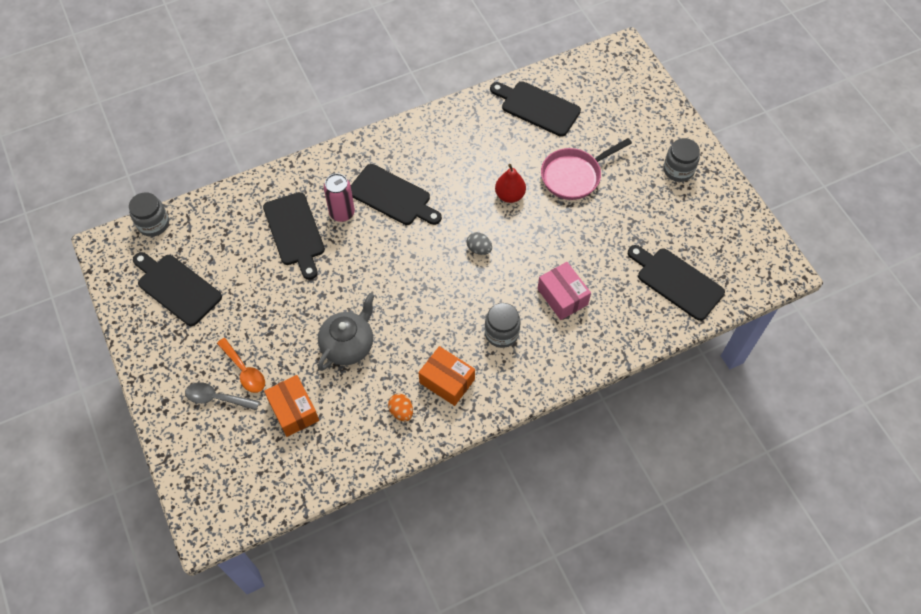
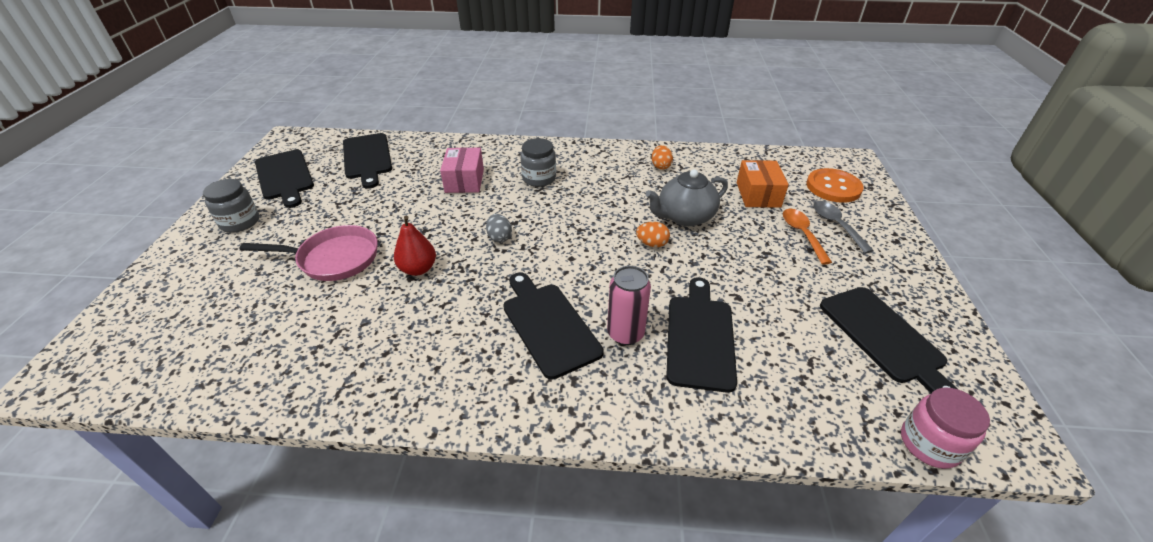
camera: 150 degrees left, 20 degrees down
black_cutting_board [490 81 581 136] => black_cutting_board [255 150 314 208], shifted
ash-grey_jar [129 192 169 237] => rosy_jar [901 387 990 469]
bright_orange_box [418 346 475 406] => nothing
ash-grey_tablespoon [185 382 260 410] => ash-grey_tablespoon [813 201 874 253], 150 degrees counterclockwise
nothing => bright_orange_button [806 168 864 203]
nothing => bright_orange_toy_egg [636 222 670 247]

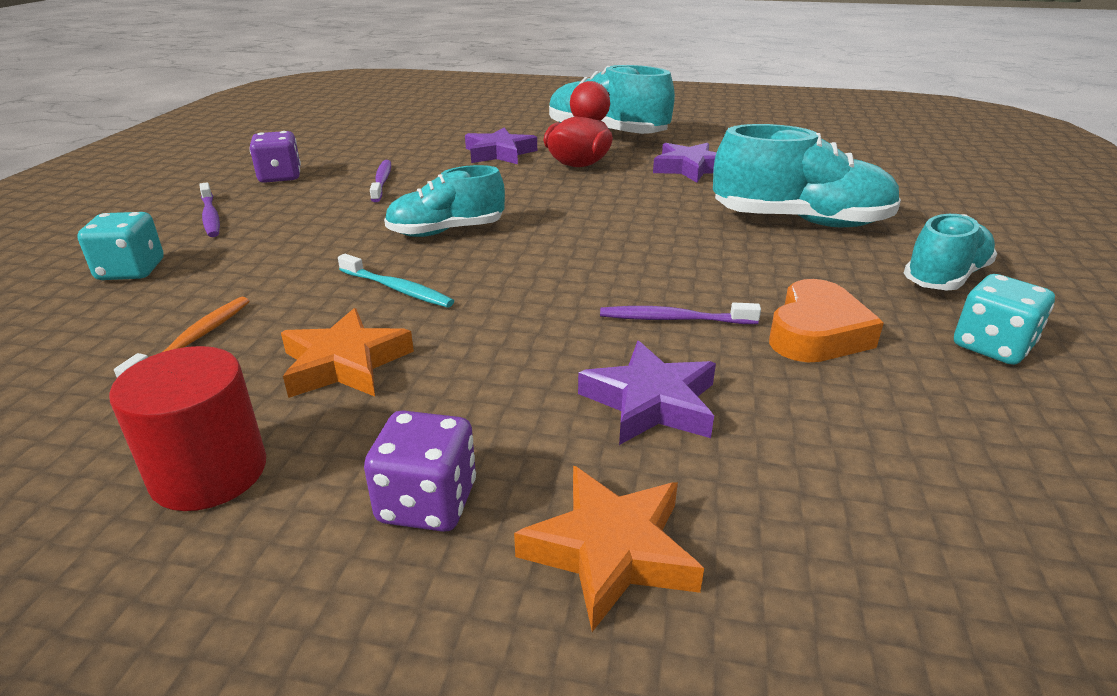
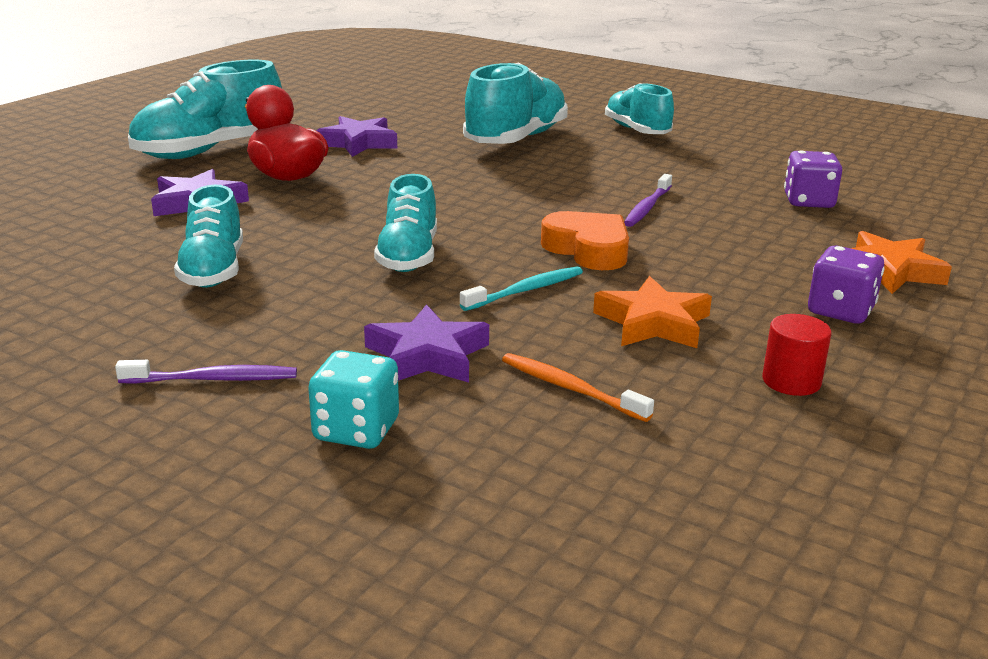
camera: 70 degrees left, 5 degrees down
violet_dice [249 131 301 183] => violet_dice [784 150 842 208], shifted
violet_tooth_brush [370 160 391 202] => teal_sneaker [174 185 243 288]
teal_dice [954 274 1055 365] => nothing
bright_orange_heart_shape [769 279 884 362] => bright_orange_heart_shape [541 211 629 270], shifted
violet_five-pointed_star [578 341 716 445] => violet_five-pointed_star [364 304 489 383], shifted
crimson_cylinder_shape [109 346 266 511] => crimson_cylinder_shape [762 314 831 396], x0.65

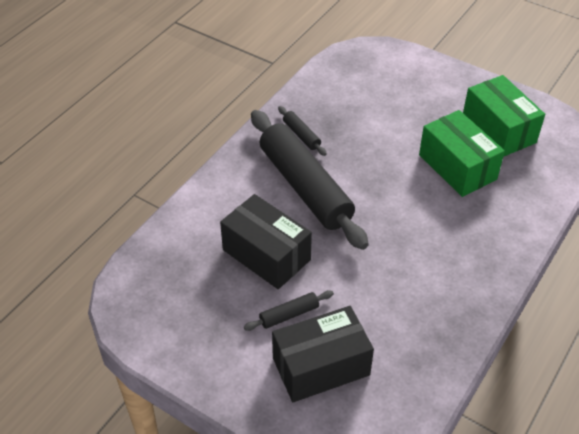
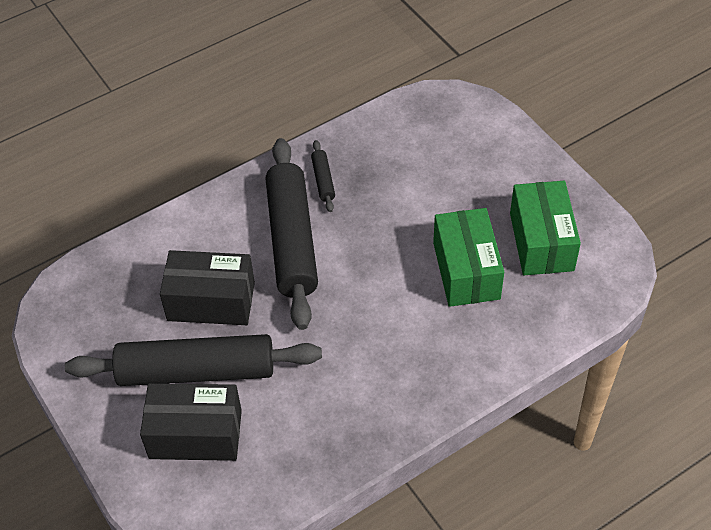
camera: 25 degrees right, 5 degrees up
black_box [220 194 312 289] => black_box [160 250 255 325], 60 degrees counterclockwise
black_rolling_pin [244 290 334 331] => black_rolling_pin [65 334 322 386], x2.43

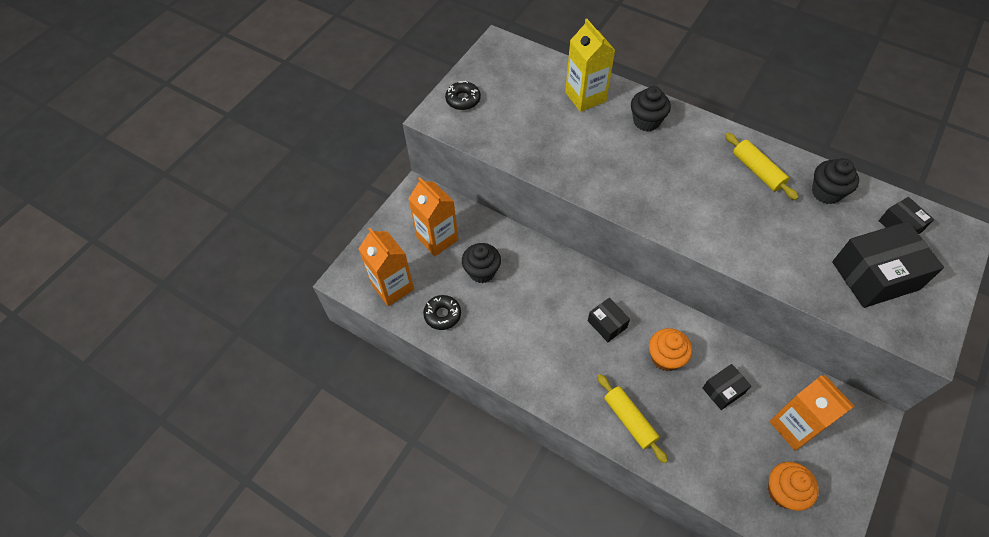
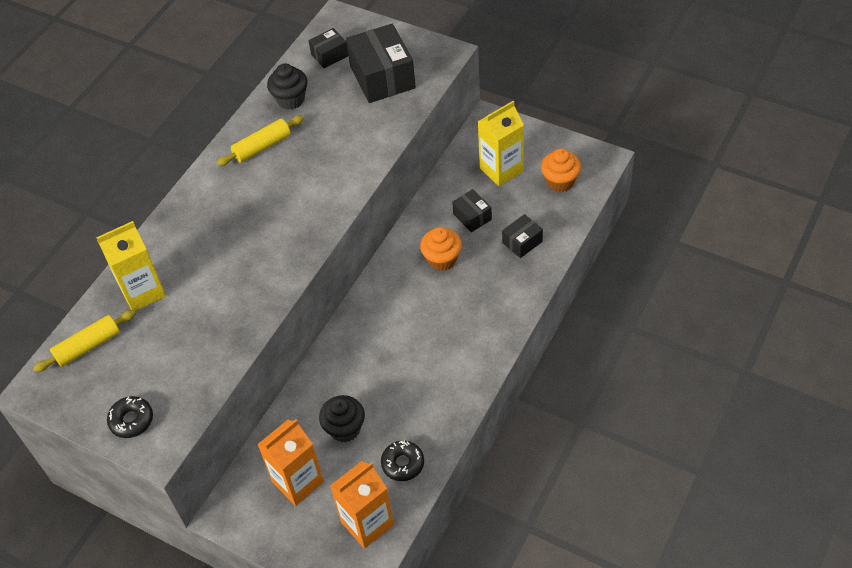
camera: 90 degrees left, 5 degrees down
black_muffin [631 86 671 131] => nothing
black_box [588 298 630 342] => black_box [502 214 543 258], shifted
golden_rolling_pin [597 374 668 464] => golden_rolling_pin [33 310 136 373], shifted
bright_orange_milk_carton [769 375 855 451] => golden_milk_carton [478 101 524 186]

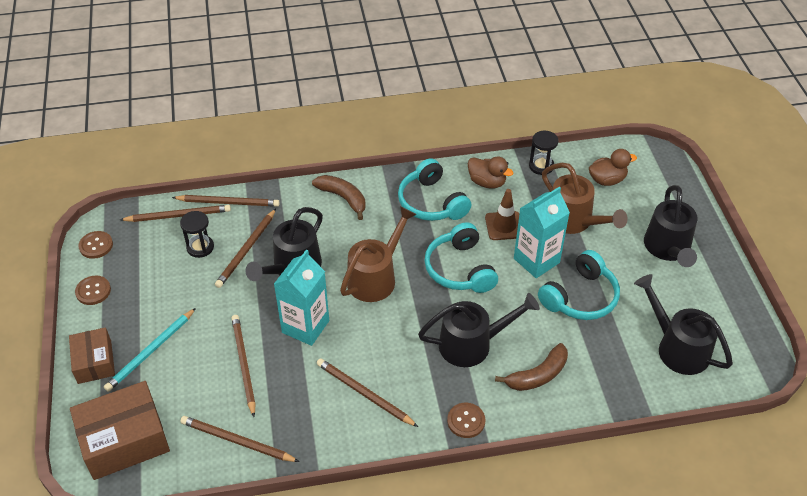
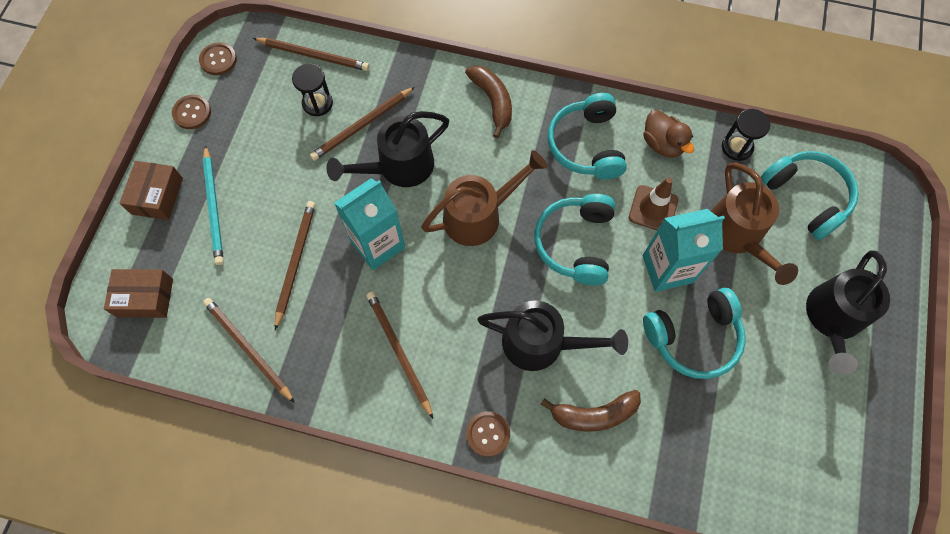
camera: 25 degrees right, 20 degrees up
russet_rubber_duck [589 149 637 186] => teal_over-ear_headphones [761 151 859 240]
russet_lead_pencil [172 195 280 207] => nothing
black_watering_pot [634 274 733 375] => nothing
teal_lead_pencil [104 308 196 392] => teal_lead_pencil [203 145 224 265], 75 degrees counterclockwise
russet_box [70 381 170 480] => russet_box [104 269 173 318], x0.61

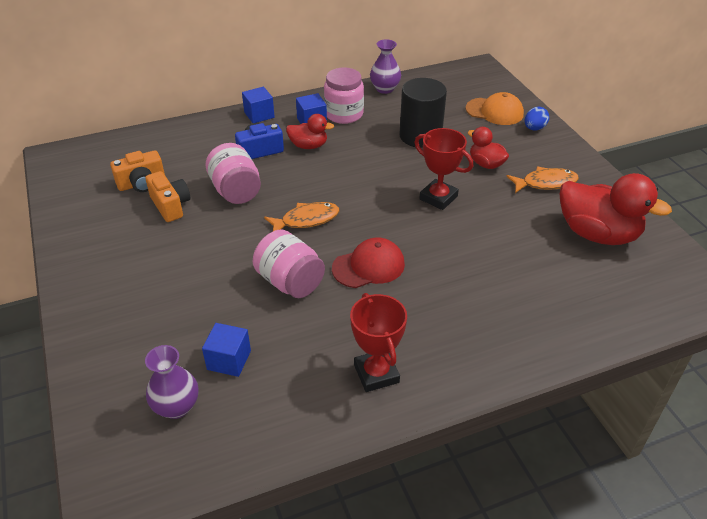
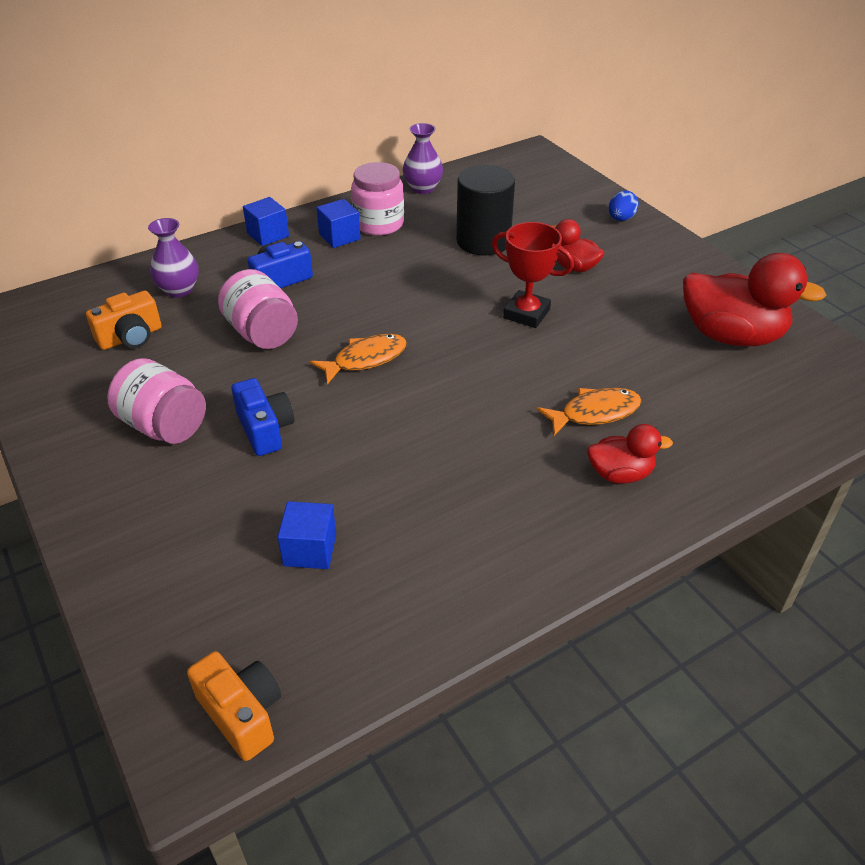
camera: 10 degrees left, 0 degrees up
bright_orange_cap [466 92 524 125] => nothing
crimson_rubber_duck [286 114 334 149] => crimson_rubber_duck [587 424 673 484], shifted
bright_orange_fish_figure [506 167 579 193] => bright_orange_fish_figure [537 388 642 436], shifted
bright_orange_photo_camera [145 171 190 222] => bright_orange_photo_camera [187 651 281 761], shifted
rosy_jar [253 229 325 298] => rosy_jar [107 358 206 444], shifted
crimson_cap [332 238 405 288] => nothing
crimson_award_cup [350 293 407 392] => nothing
violet_flower_vase [145 345 198 419] => violet_flower_vase [148 218 199 298], shifted
nothing => cobalt_photo_camera [232 378 294 456]

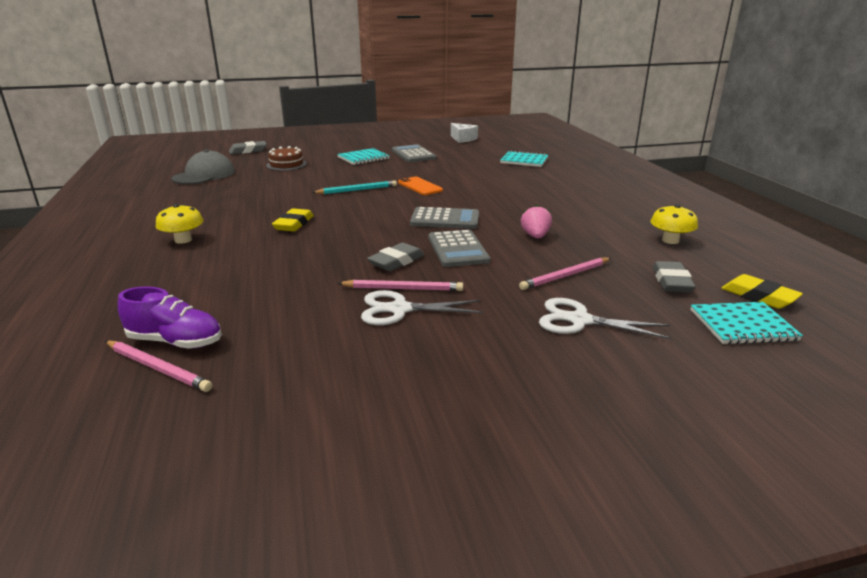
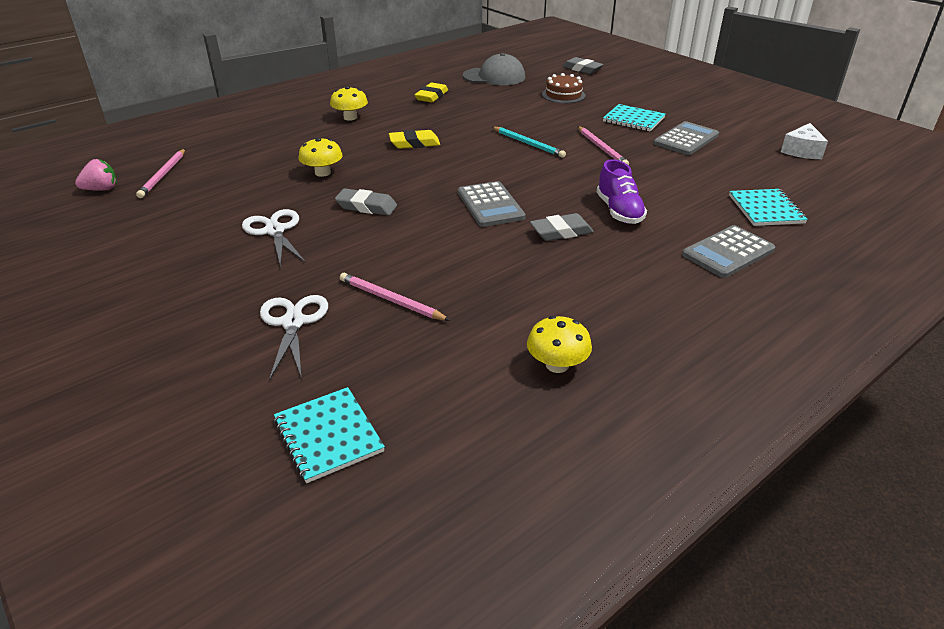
camera: 65 degrees right, 10 degrees up
bright_orange_smartphone [398 177 443 195] => nothing
rosy_toy_strawberry [521 205 552 239] => rosy_toy_strawberry [75 159 117 191], shifted
ash-grey_calculator [429 229 490 267] => ash-grey_calculator [682 225 775 278], shifted
ash-grey_pencil_eraser [653 261 696 293] => ash-grey_pencil_eraser [530 213 594 241], shifted
golden_pencil_eraser [721 274 803 309] => golden_pencil_eraser [415 83 448 103], shifted
rosy_lead_pencil [337 280 463 291] => rosy_lead_pencil [578 126 629 165], shifted
violet_sneaker [118 287 222 349] => violet_sneaker [597 159 647 224], shifted
nothing => golden_mushroom [299 138 343 177]

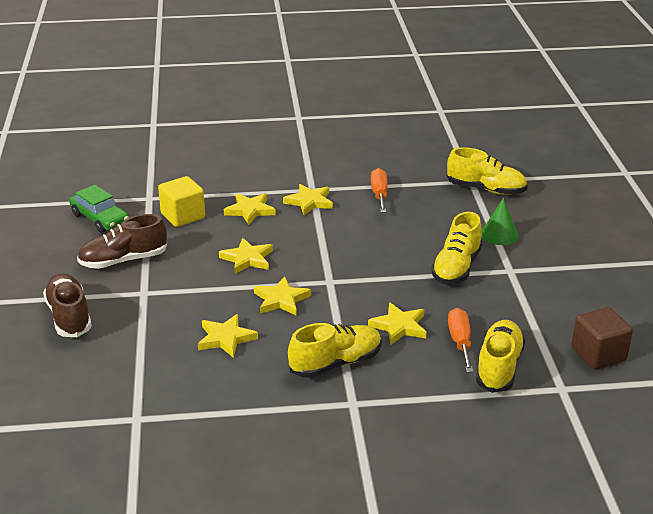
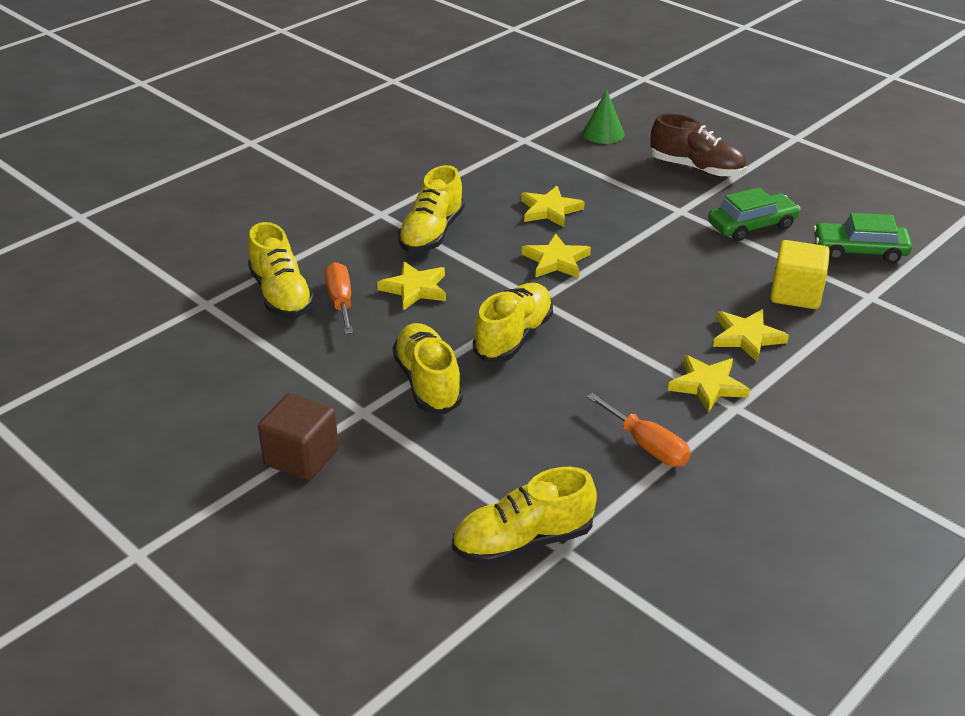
camera: 140 degrees right, 5 degrees up
emerald_solid_cone [481 198 519 245] => emerald_solid_cone [583 90 624 144], shifted
russet_sneaker [77 214 167 269] => emerald_car [708 187 800 241]
golden_five-pointed_star [219 238 273 274] => nothing
russet_cube [571 307 633 369] => russet_cube [258 393 339 481], shifted
bright_orange_hand_screwdriver [448 308 473 372] => bright_orange_hand_screwdriver [325 262 353 334], 150 degrees counterclockwise
nothing => golden_sneaker [473 283 553 362]

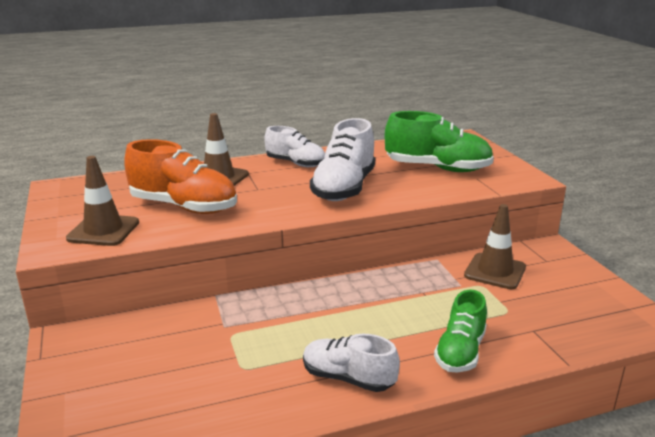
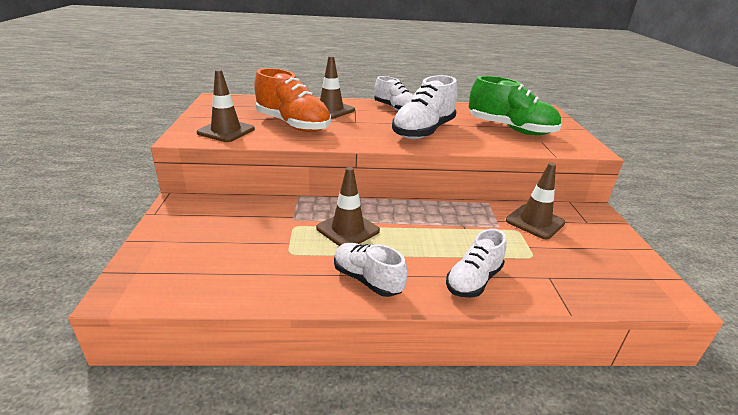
camera: 15 degrees right, 5 degrees up
emerald_sneaker [434 290 487 373] => white_sneaker [446 229 507 298]
nothing => russet_road_cone [316 167 380 246]

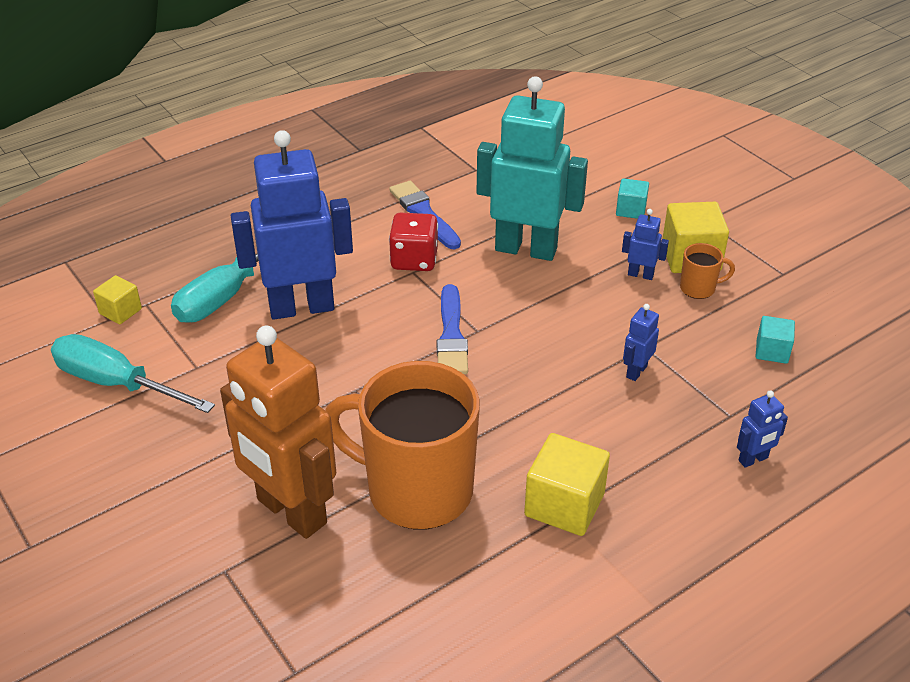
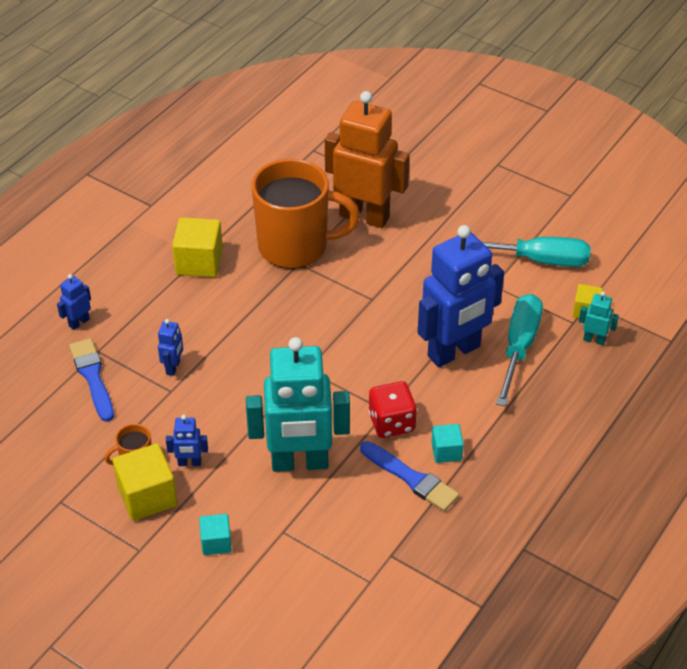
camera: 160 degrees right, 5 degrees up
cobalt_paintbrush [437 284 468 374] => cobalt_paintbrush [69 338 114 422], shifted
teal_cube [756 316 795 364] => teal_cube [431 424 464 463], shifted
nothing => teal_robot [579 291 619 345]

